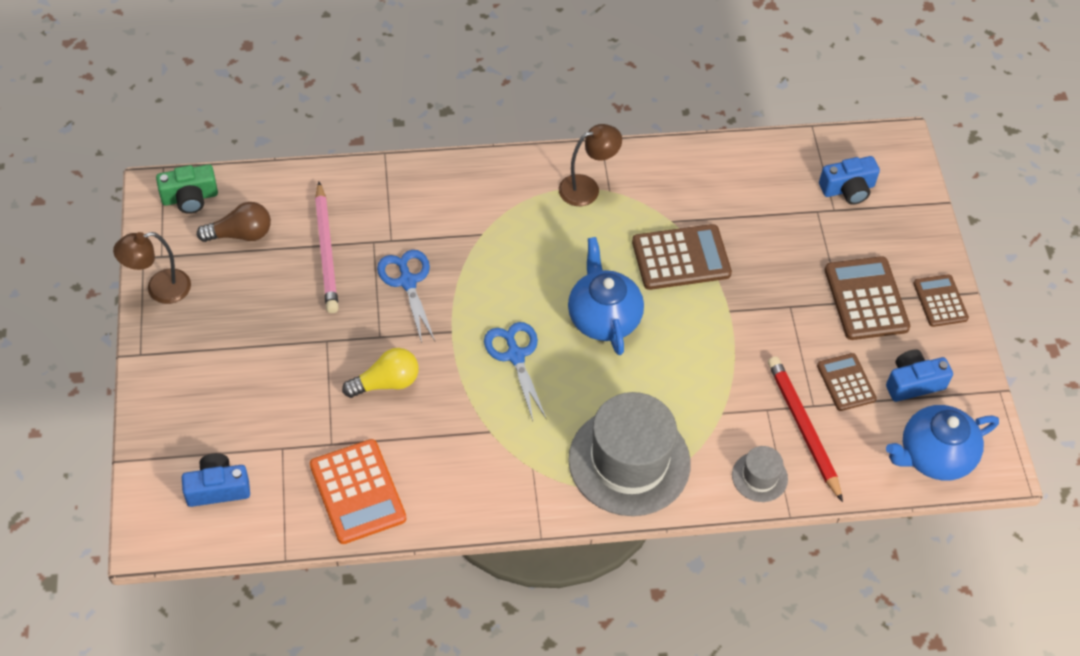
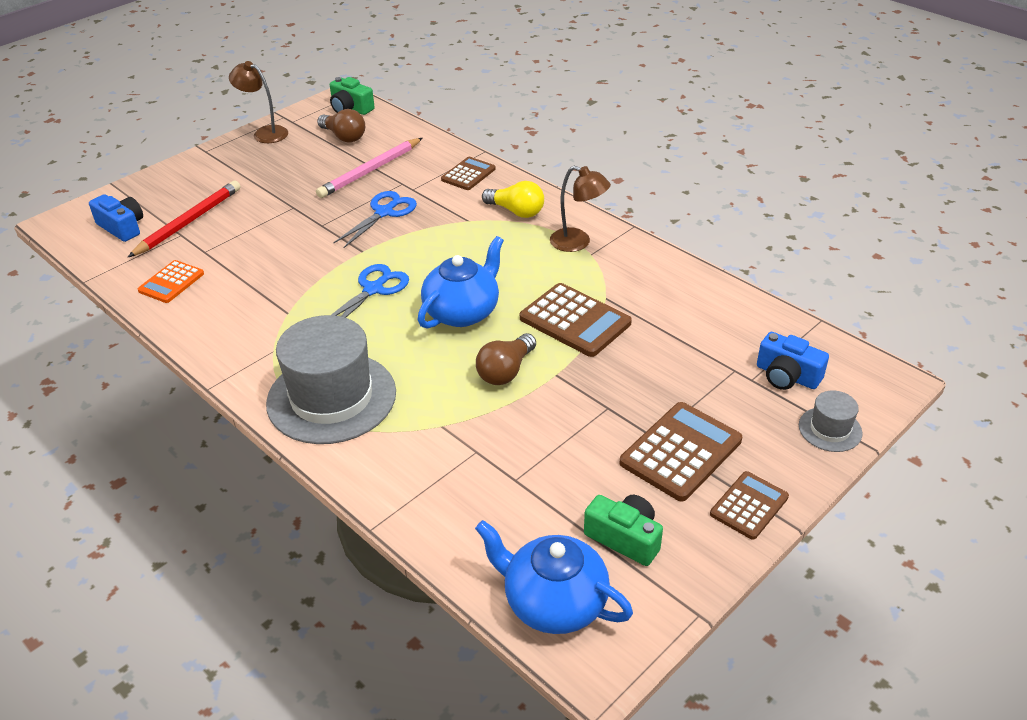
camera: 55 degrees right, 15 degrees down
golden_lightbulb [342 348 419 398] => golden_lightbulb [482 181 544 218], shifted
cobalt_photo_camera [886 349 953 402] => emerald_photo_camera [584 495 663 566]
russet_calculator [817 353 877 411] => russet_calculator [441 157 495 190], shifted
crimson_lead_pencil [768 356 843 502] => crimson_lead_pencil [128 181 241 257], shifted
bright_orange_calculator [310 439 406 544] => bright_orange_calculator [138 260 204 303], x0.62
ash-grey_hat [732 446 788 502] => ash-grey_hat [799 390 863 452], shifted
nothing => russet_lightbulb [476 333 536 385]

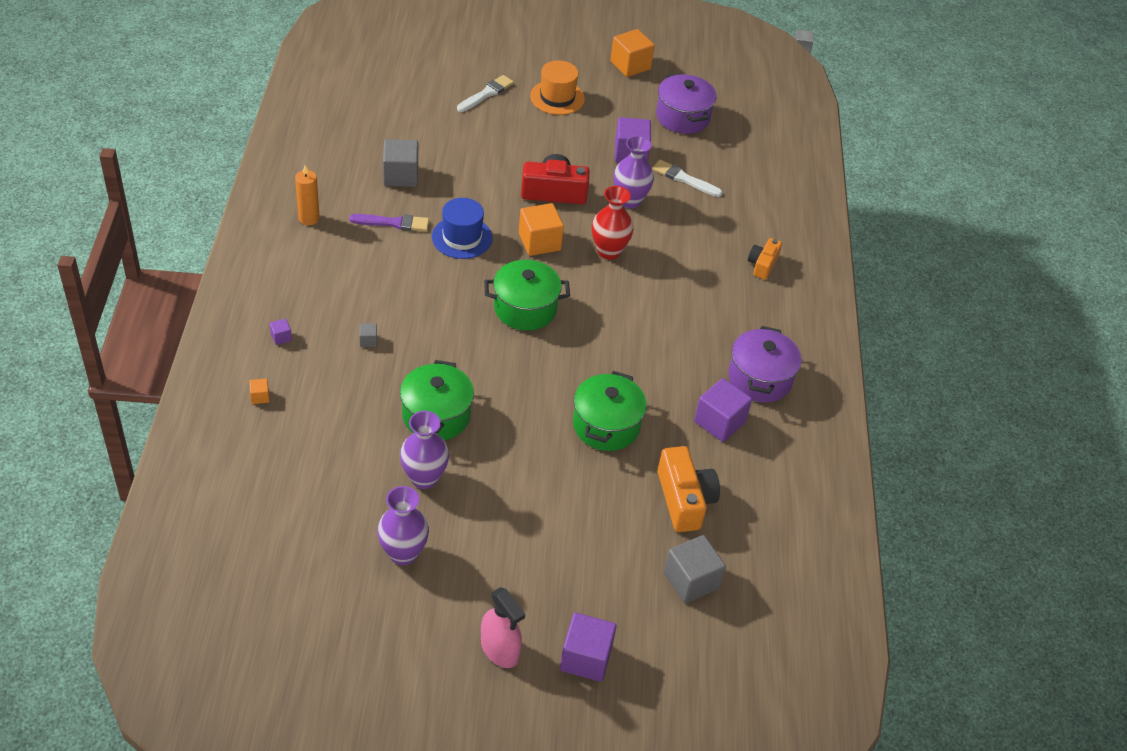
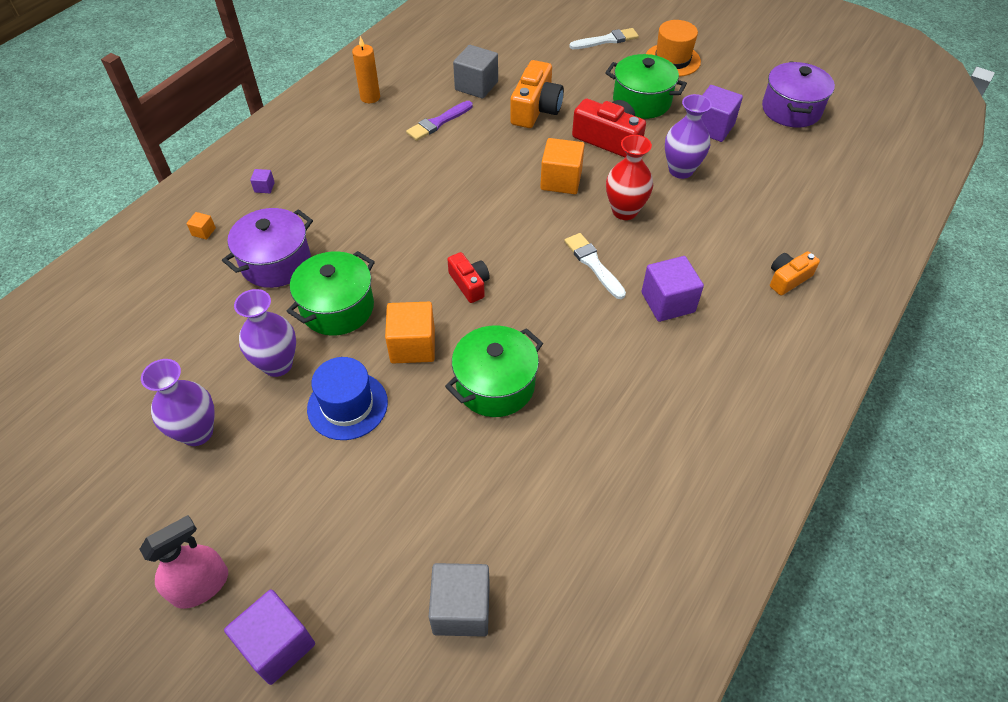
camera: 35 degrees right, 5 degrees up
bright_orange_cube [610 29 655 77] => bright_orange_cube [385 302 435 363], shifted
white_paintbrush [652 160 723 197] => white_paintbrush [564 233 626 299], shifted
cobalt_hat [432 198 493 259] => cobalt_hat [307 357 388 440], shifted
violet_paintbrush [349 214 429 231] => violet_paintbrush [406 101 473 141], 105 degrees clockwise
emerald_stockpot [484 260 570 330] => emerald_stockpot [605 54 687 119], shifted
ash-grey_cube [359 323 377 347] => nothing
violet_stockpot [728 326 801 402] => violet_stockpot [222 208 313 288], shifted
violet_cube [694 378 752 442] => violet_cube [642 256 704 322], shifted
bright_orange_photo_camera [658 446 720 532] => bright_orange_photo_camera [510 60 564 128], shifted
rosy_sprayer [481 587 525 668] => rosy_sprayer [140 515 228 609], 120 degrees counterclockwise
nothing => crimson_photo_camera [447 252 490 303]

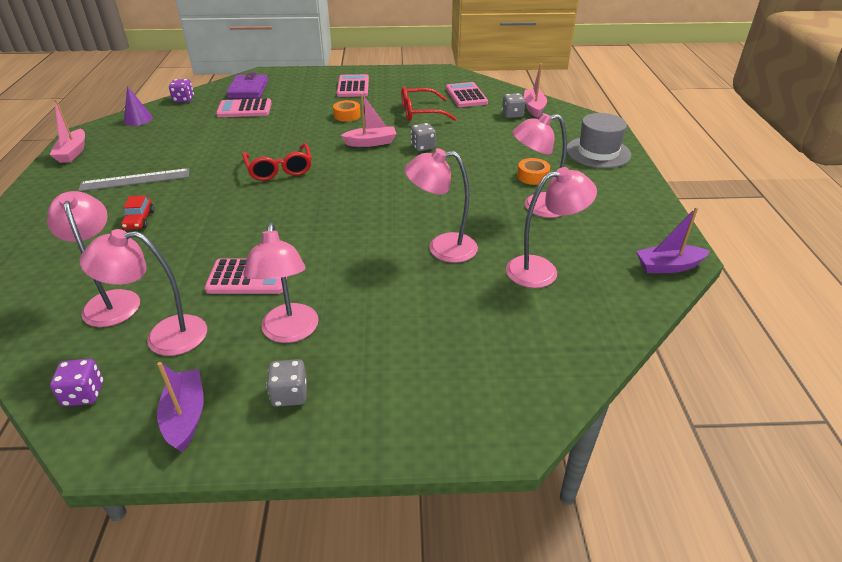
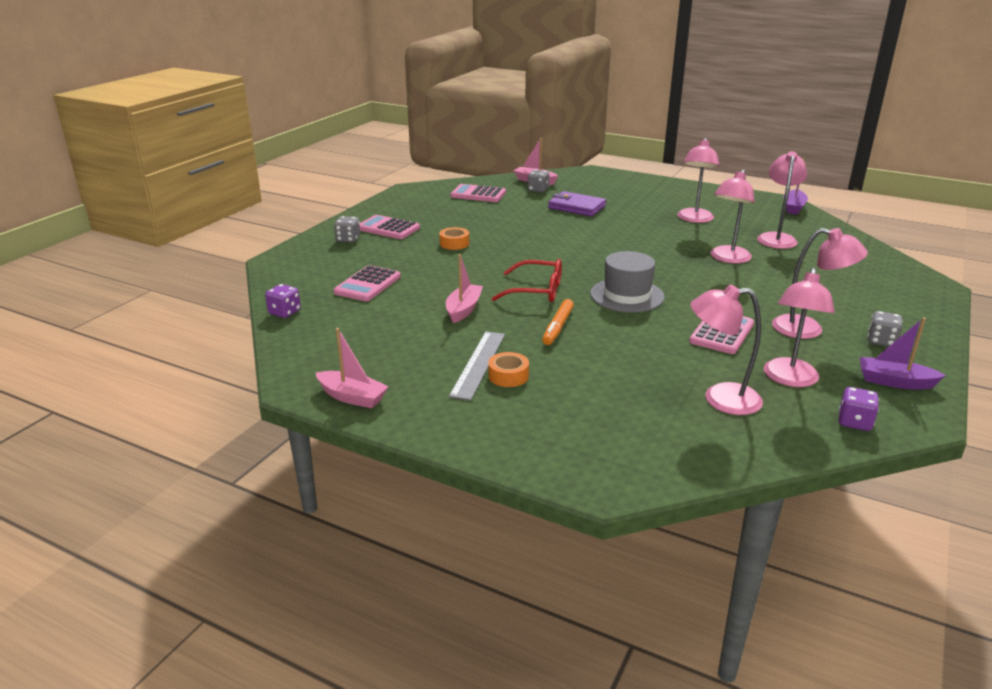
camera: 60 degrees left, 10 degrees down
violet_billfold [226 73 268 99] => violet_billfold [548 191 606 216], shifted
violet_solid_cone [124 86 153 126] => nothing
crimson_spectacles [401 87 457 121] => nothing
rosy_toy_boat [341 93 397 147] => rosy_toy_boat [446 254 483 323], shifted
ash-grey_hat [567 113 631 168] => ash-grey_hat [590 251 665 312], shifted
ash-grey_dice [411 123 436 151] => ash-grey_dice [334 216 360 243], shifted
bright_orange_tape [517 158 550 185] => bright_orange_tape [488 352 529 387], shifted
crimson_car [121 196 154 230] => nothing
nothing => bright_orange_felt_pen [542 299 574 345]

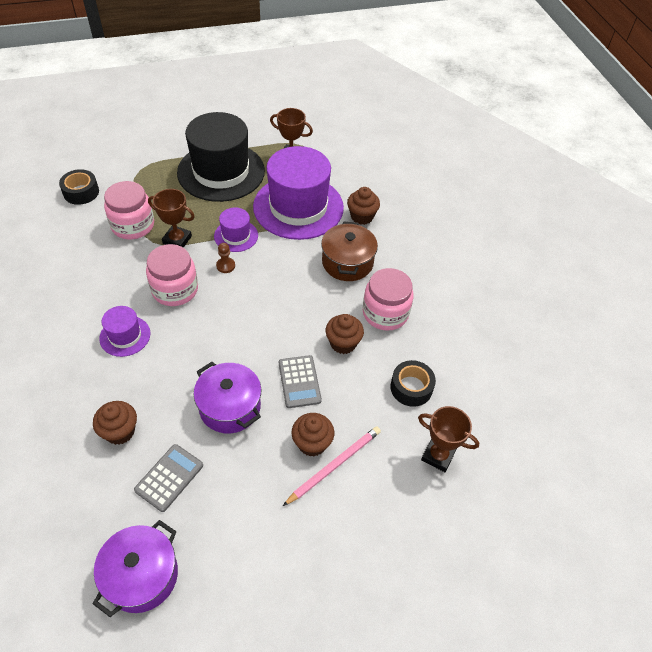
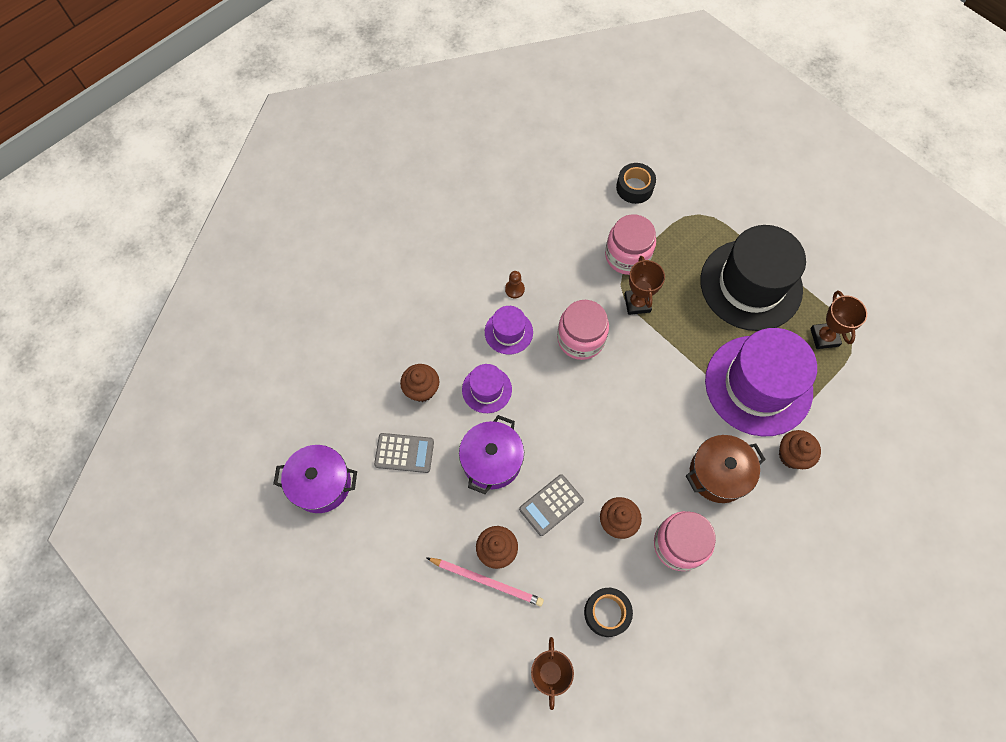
camera: 65 degrees right, 15 degrees up
violet_hat [214 208 258 252] => violet_hat [462 364 512 413], shifted
russet_game_pawn [216 243 235 273] => russet_game_pawn [505 271 525 298], shifted

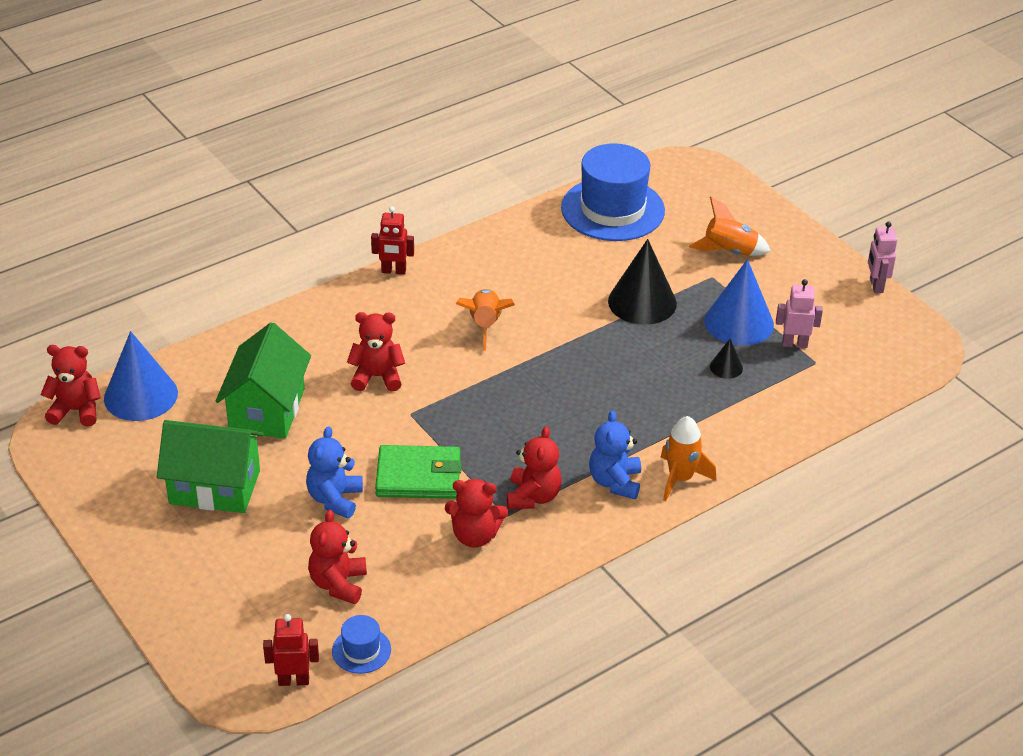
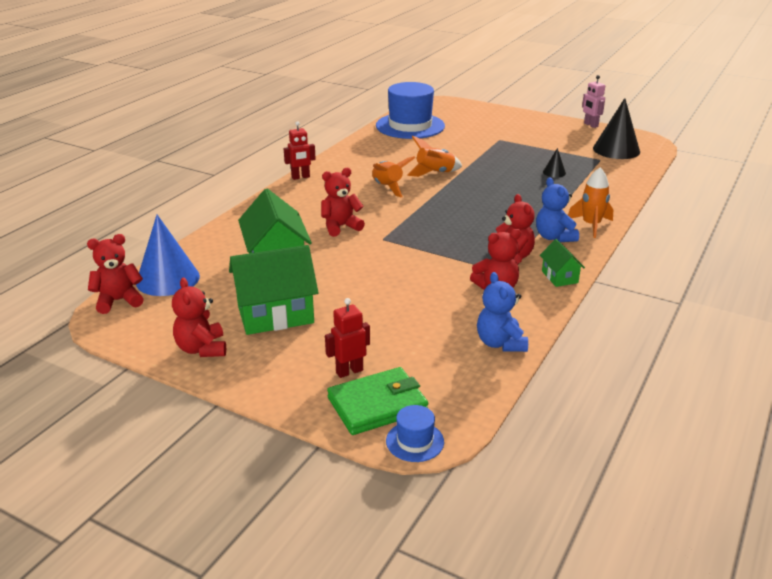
camera: 25 degrees left, 10 degrees down
bright_orange_spaceship [689 197 771 256] => bright_orange_spaceship [408 136 462 177], shifted
black_solid_cone [608 239 677 325] => black_solid_cone [593 98 640 159], shifted
cobalt_solid_cone [704 259 774 346] => nothing
rosy_robot [776 279 823 348] => nothing
cobalt_teddy_bear [306 426 363 518] => cobalt_teddy_bear [477 272 528 352], shifted
emerald_billfold [375 445 462 499] => emerald_billfold [327 367 428 435], shifted
crimson_teddy_bear [308 510 367 604] => crimson_teddy_bear [172 278 226 357], shifted
crimson_robot [263 614 319 686] => crimson_robot [325 298 370 378], shifted
cobalt_hat [332 615 391 674] => cobalt_hat [386 405 444 462], shifted
nothing => emerald_cottage [540 239 585 287]

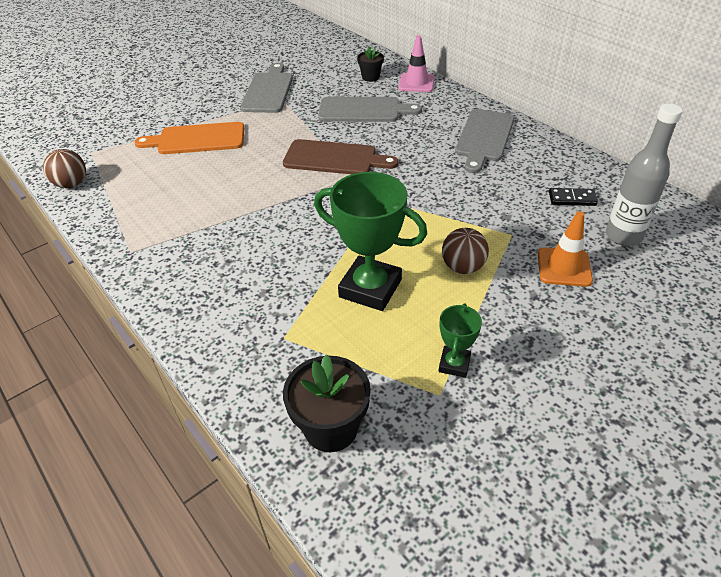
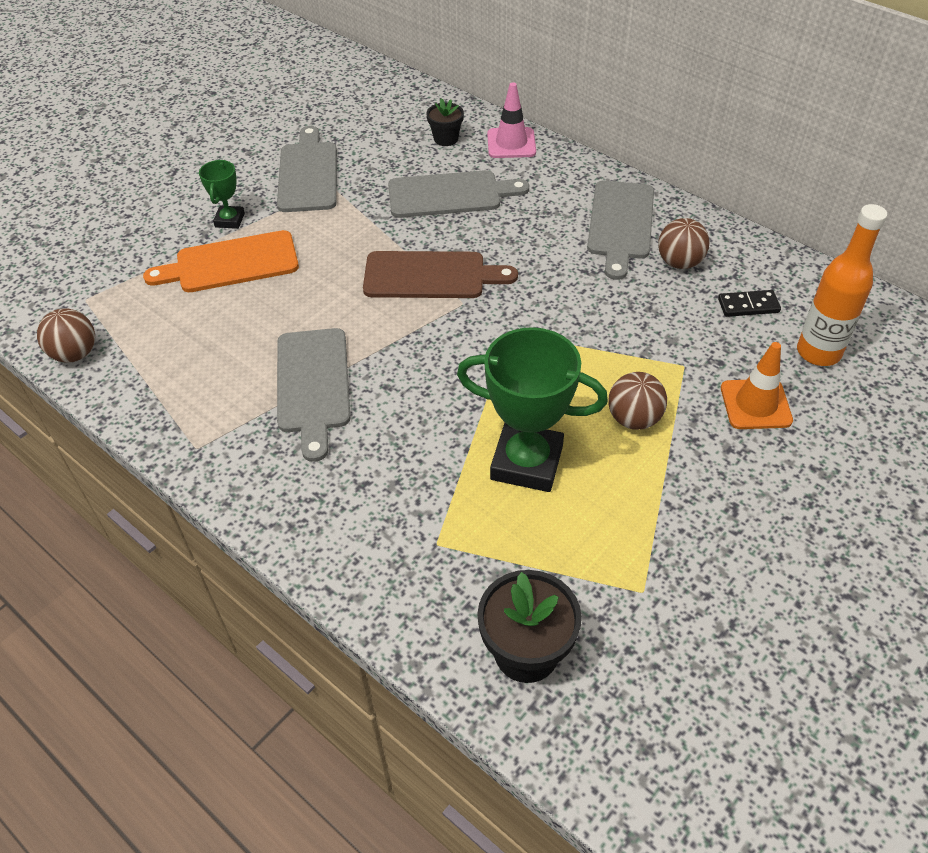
camera: 10 degrees left, 5 degrees up
ash-grey_flask [606 104 683 246] => bright_orange_flask [797 204 887 366]
emerald_award_cup [439 303 482 378] => emerald_award_cup [199 160 245 229], shifted
nothing => russet_ball [658 218 710 269]
nothing => ash-grey_cutting_board [277 328 351 462]

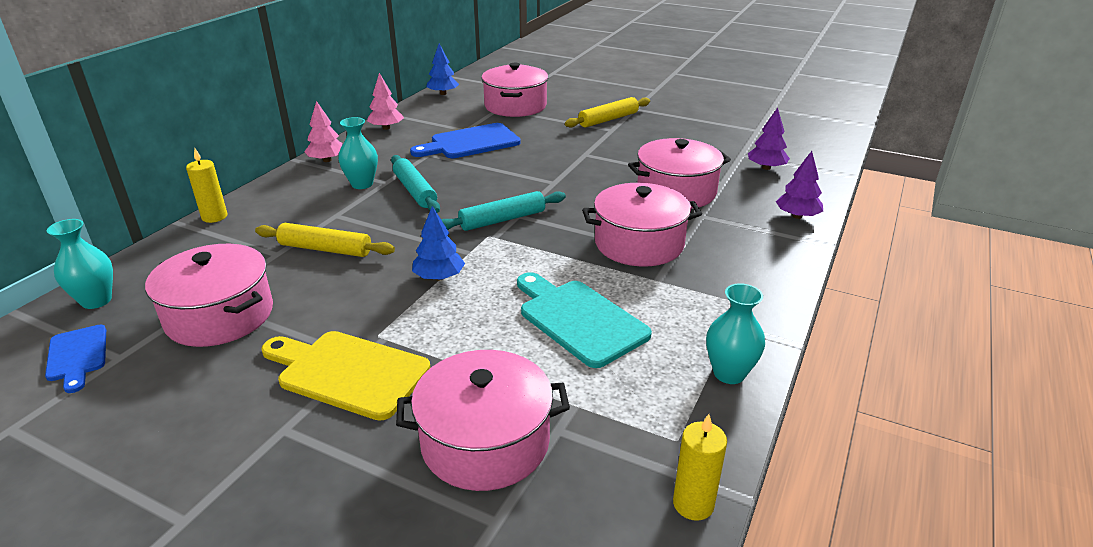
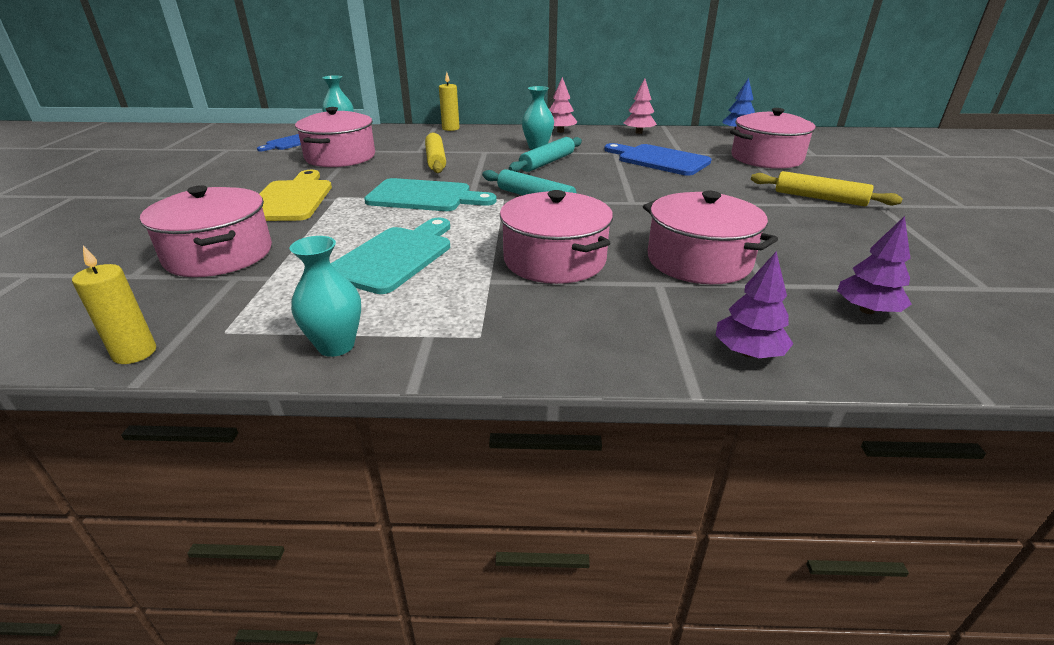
camera: 65 degrees right, 0 degrees up
cobalt_fir_tree [412 206 465 280] => teal_cutting_board [364 178 497 211]

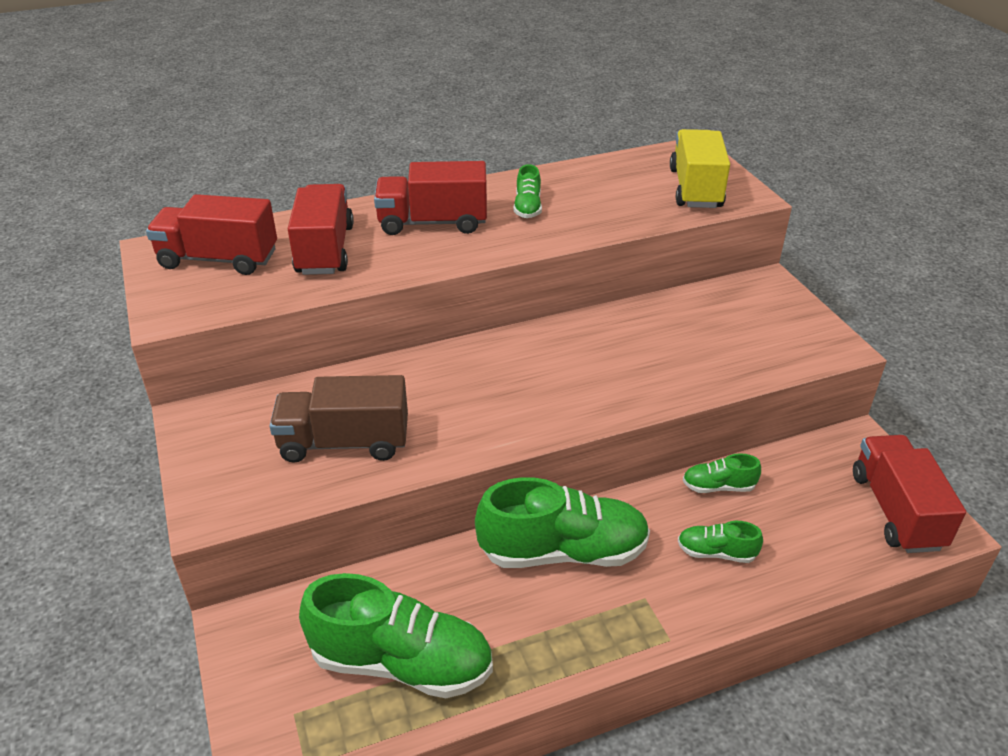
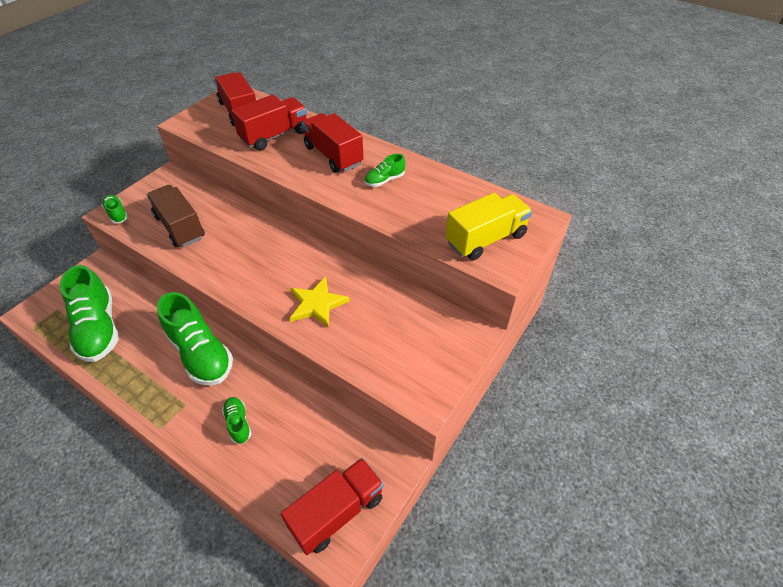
camera: 55 degrees right, 10 degrees up
emerald_sneaker [683 453 761 493] => emerald_sneaker [102 195 128 224], shifted
nothing => golden_five-pointed_star [290 277 350 328]

